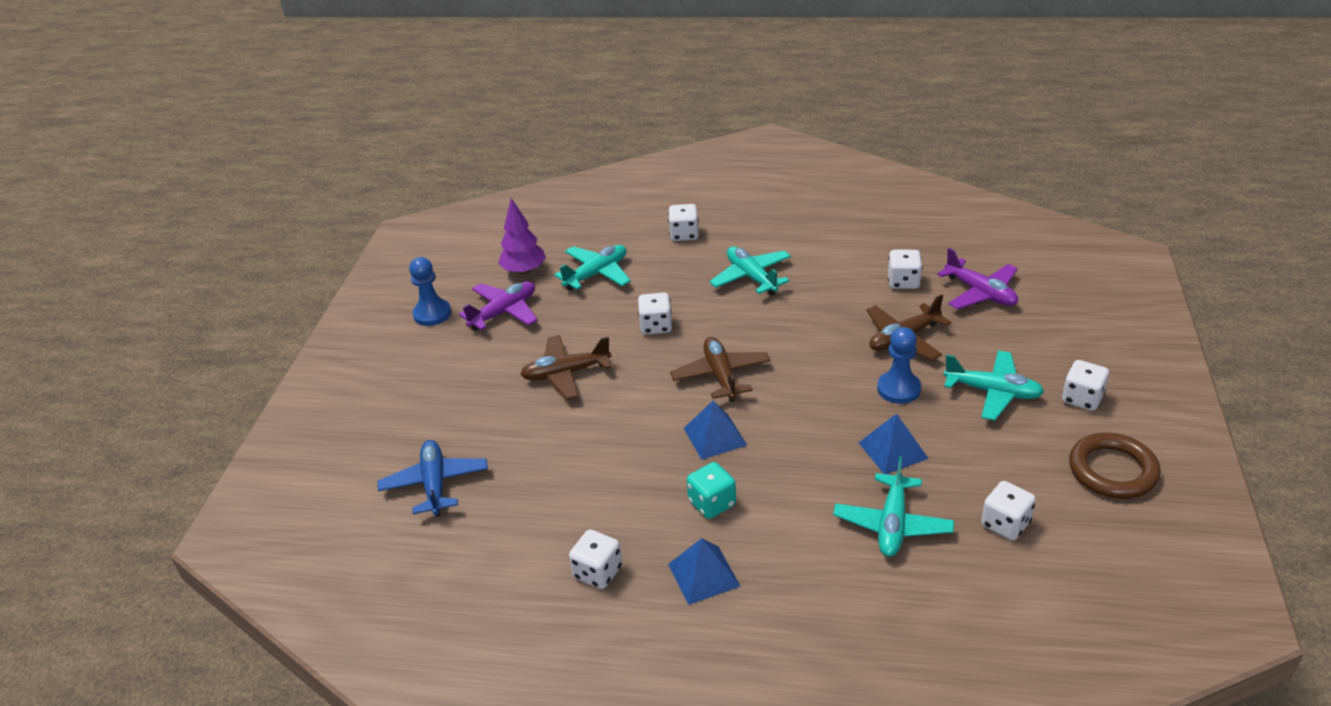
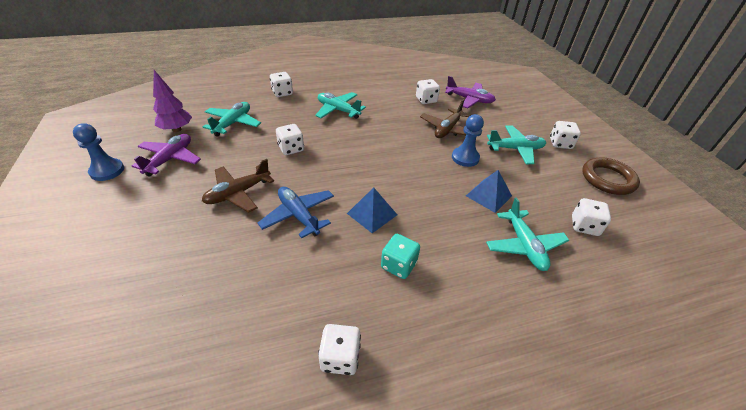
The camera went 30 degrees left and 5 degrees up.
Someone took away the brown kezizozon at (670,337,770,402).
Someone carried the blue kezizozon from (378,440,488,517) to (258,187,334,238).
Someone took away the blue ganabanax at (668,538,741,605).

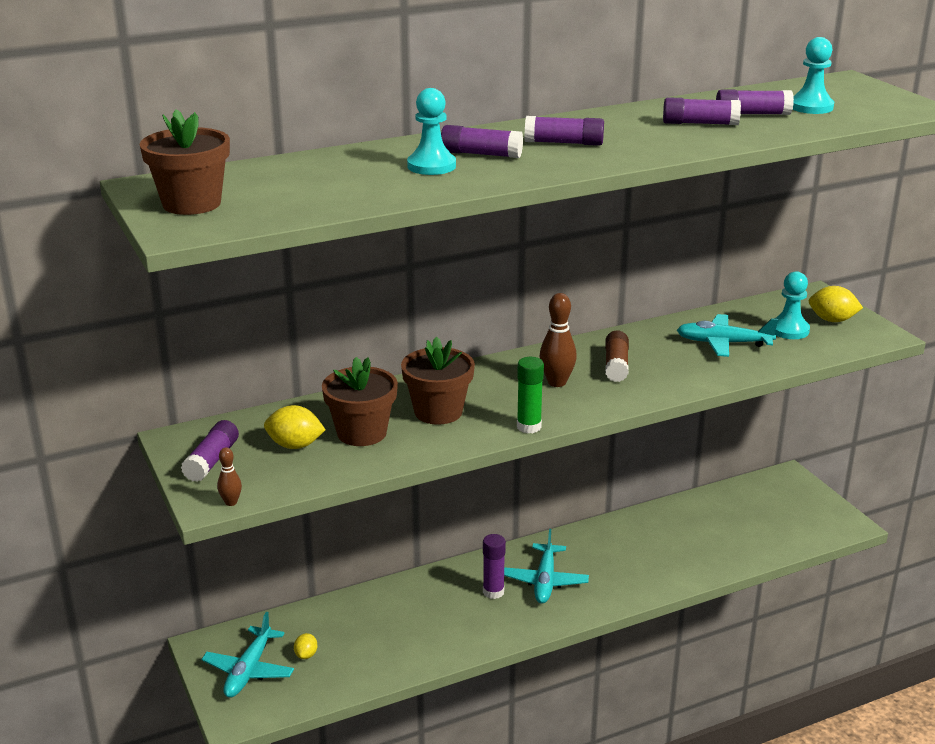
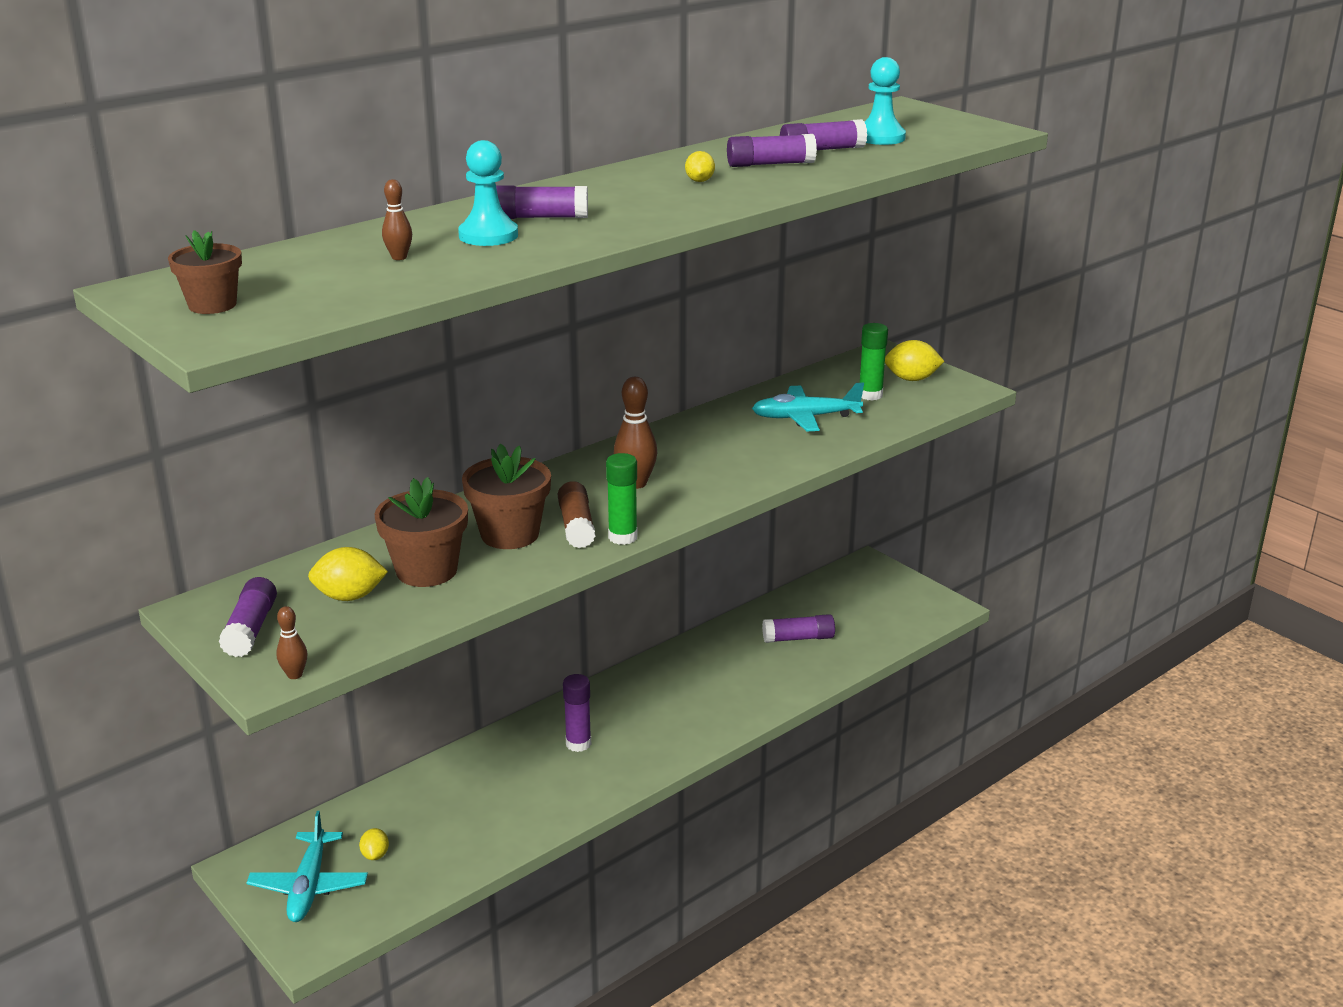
The camera went 15 degrees left and 0 degrees up.
Someone scaled the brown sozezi at (140,109,230,215) by 0.64.
Someone carried the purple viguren from (525,116,604,146) to (762,614,835,643).
Someone swapped the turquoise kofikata at (774,271,810,339) for the green viguren at (860,323,888,401).
Someone carried the brown viguren from (605,330,629,382) to (558,481,596,548).
Someone took away the turquoise kezizozon at (504,529,589,604).
Someone put down the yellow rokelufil at (685,151,715,182).
Someone put down the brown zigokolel at (382,179,412,260).

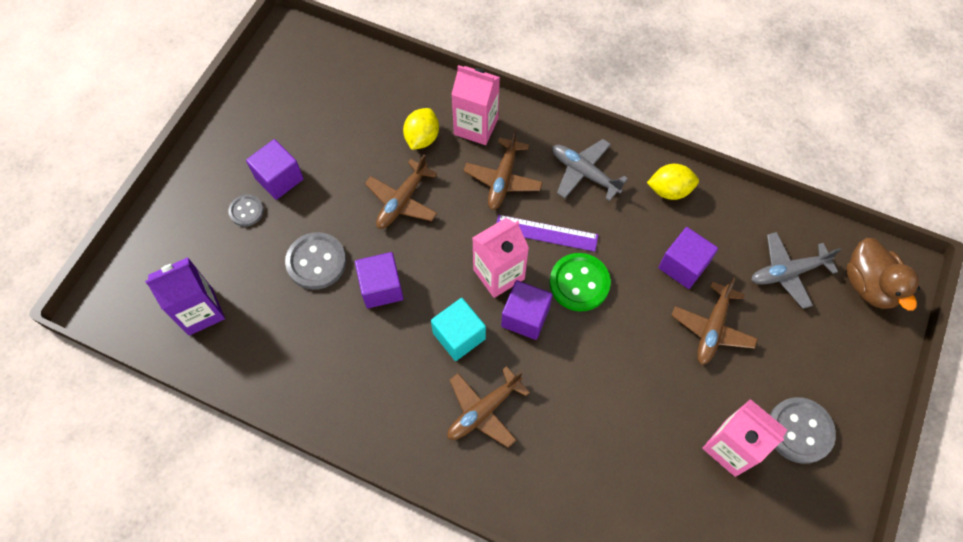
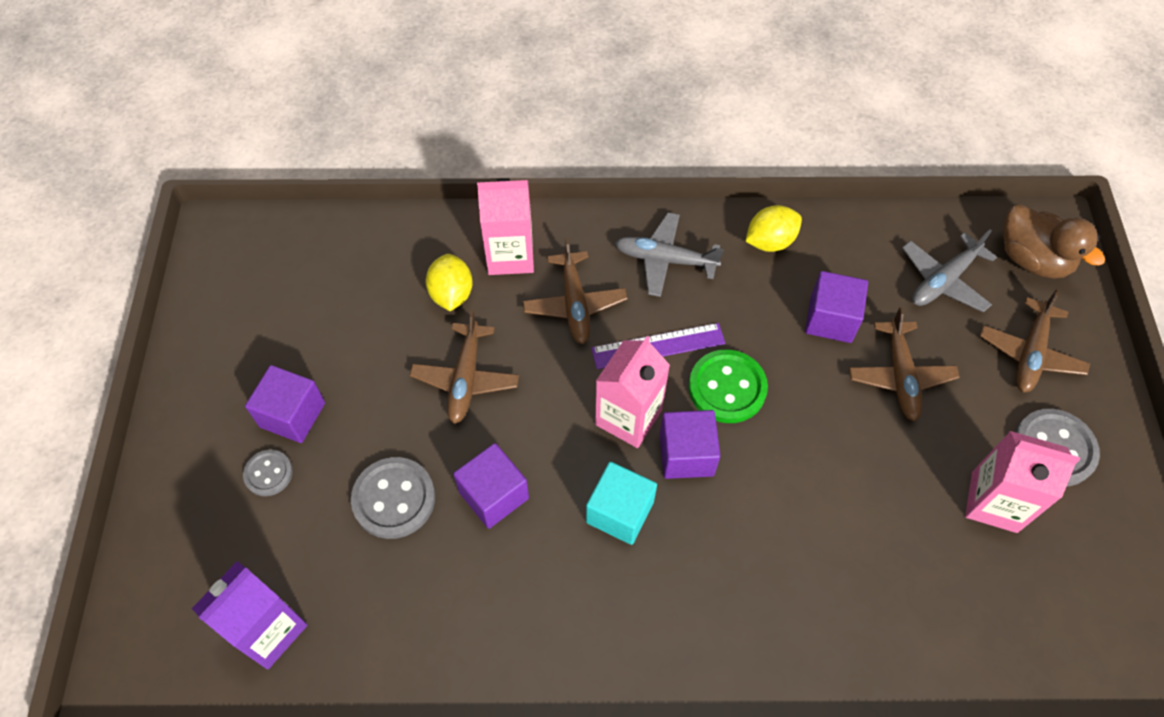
The camera went 25 degrees left and 5 degrees down.
Someone carried the brown kezizozon from (447,366,530,448) to (980,289,1090,393).

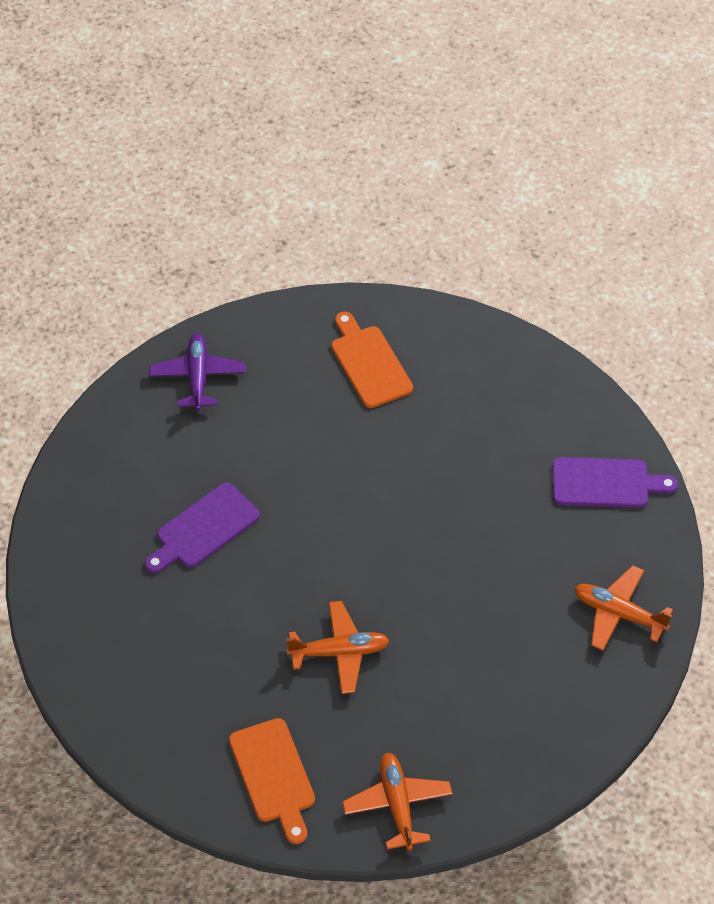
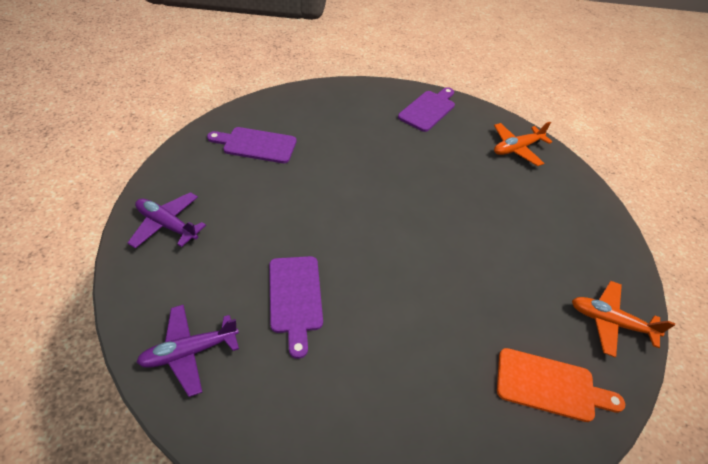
The camera went 60 degrees left and 5 degrees down.
Someone repainted the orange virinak at (331,312,413,408), which became the purple virinak at (207,127,296,163).
Someone took away the orange kezizozon at (286,601,390,694).
Someone put down the purple kezizozon at (136,305,239,397).

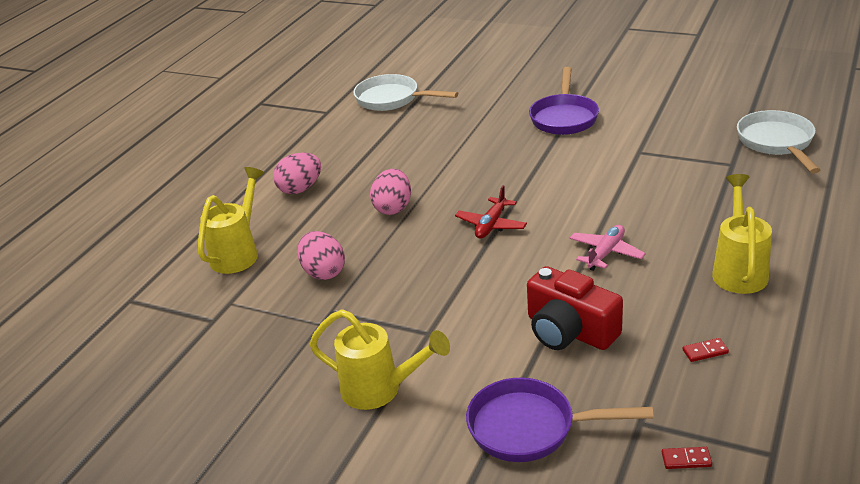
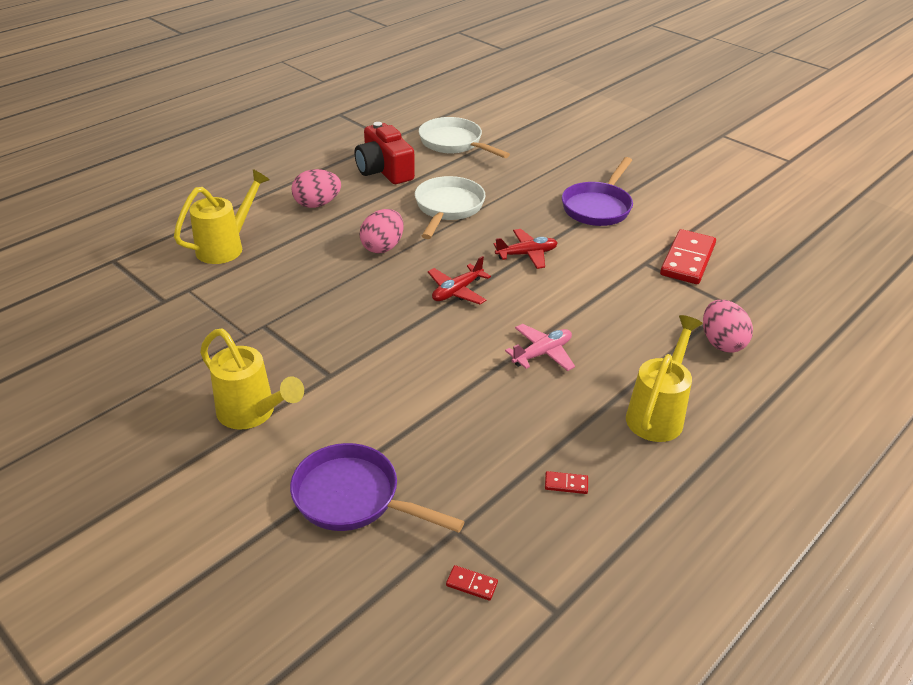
The camera went 15 degrees right and 5 degrees up.
Someone carried the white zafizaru from (737,110,820,174) to (415,176,485,239).
Someone carried the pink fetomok from (297,231,345,280) to (703,300,753,352).
Someone carried the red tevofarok from (527,266,623,350) to (355,122,415,184).
Someone put down the red kezizozon at (494,229,557,269).
Someone put down the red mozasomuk at (660,229,716,284).

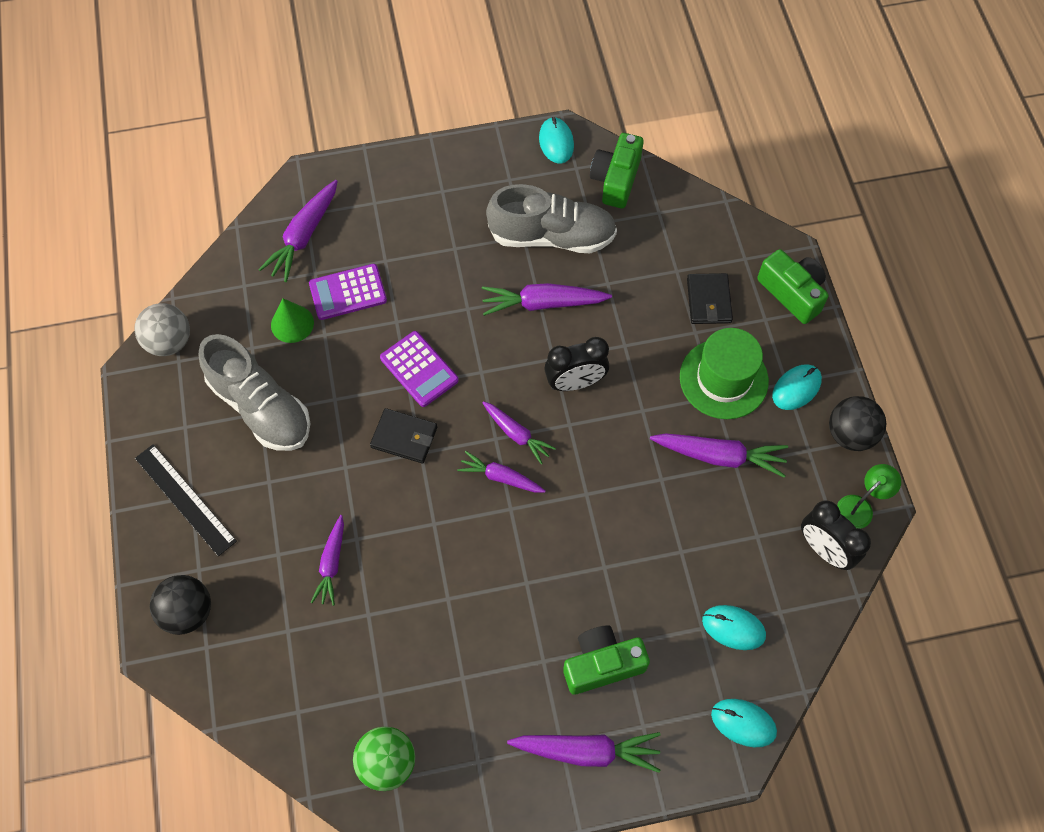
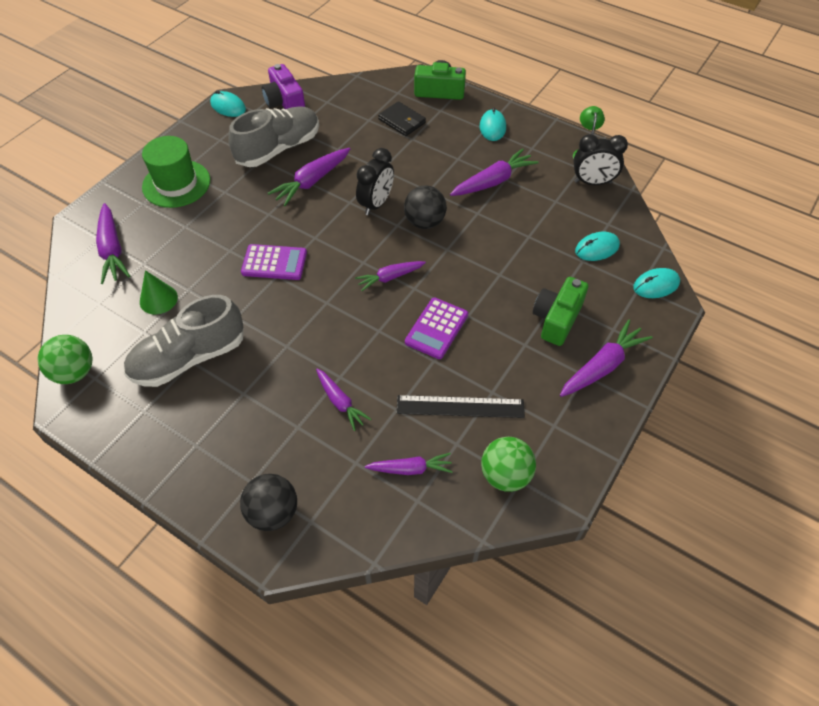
The camera went 45 degrees left and 10 degrees down.
Someone repainted the green tevofarok at (590,133,644,208), which became the purple tevofarok at (262,64,305,109).
Someone carried the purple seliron from (309,264,387,320) to (405,298,468,359).
Someone repainted the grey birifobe at (134,303,190,356), which became the green birifobe at (37,335,92,384).
Someone carried the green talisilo from (680,328,769,419) to (142,136,210,208).
Someone rotated the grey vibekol at (199,334,310,451) by 150 degrees clockwise.
Someone carried the black birifobe from (829,396,886,451) to (404,185,447,229).
Someone carried the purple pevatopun from (482,401,556,464) to (365,453,453,475).
Someone took away the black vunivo at (370,408,437,463).
Someone carried the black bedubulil from (135,444,237,556) to (396,395,525,418).

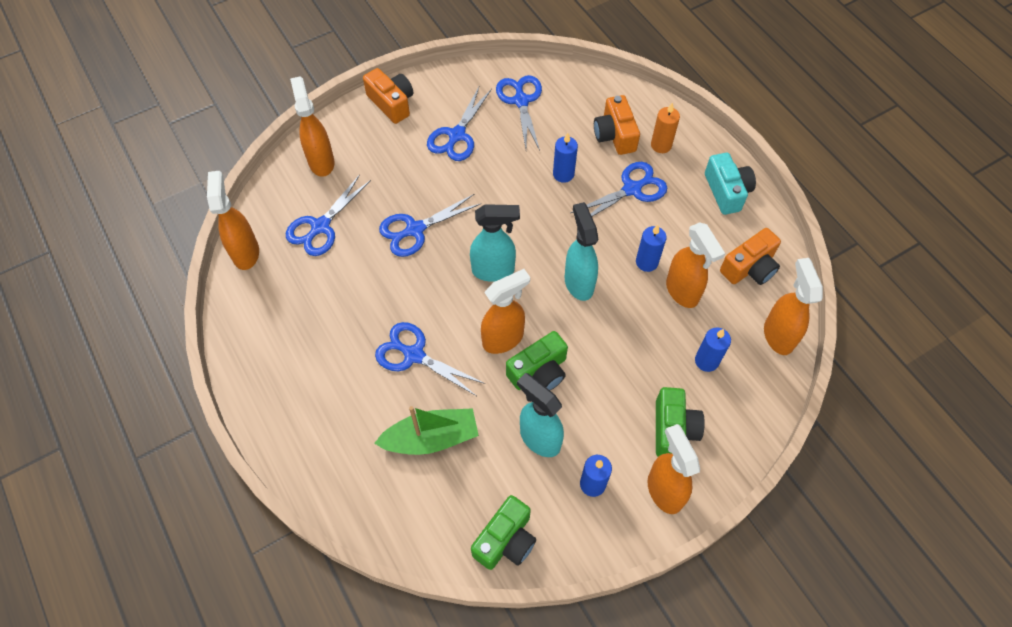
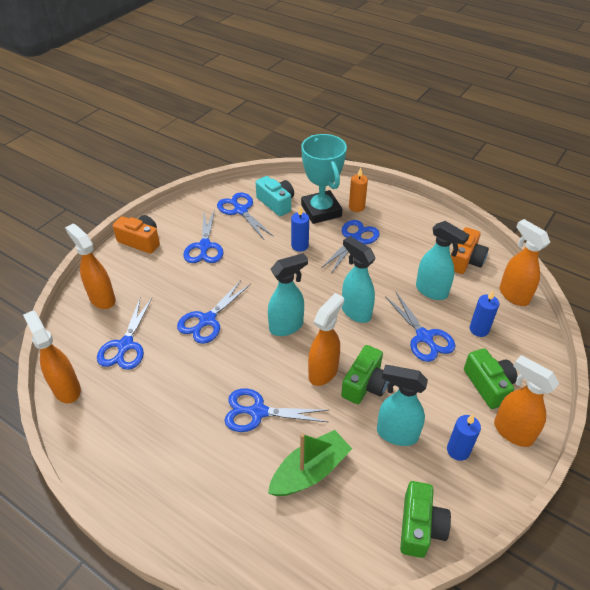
The camera went 25 degrees left and 15 degrees down.
Someone swapped the orange tevofarok at (594,95,640,155) for the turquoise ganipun at (301,134,347,224).
Someone carried the turquoise tevofarok from (705,153,756,215) to (256,176,294,216).
Someone repainted the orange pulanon at (666,222,725,308), which became the turquoise pulanon at (416,221,469,300).
Someone took away the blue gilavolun at (636,225,667,272).
Someone put down the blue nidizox at (385,292,456,362).

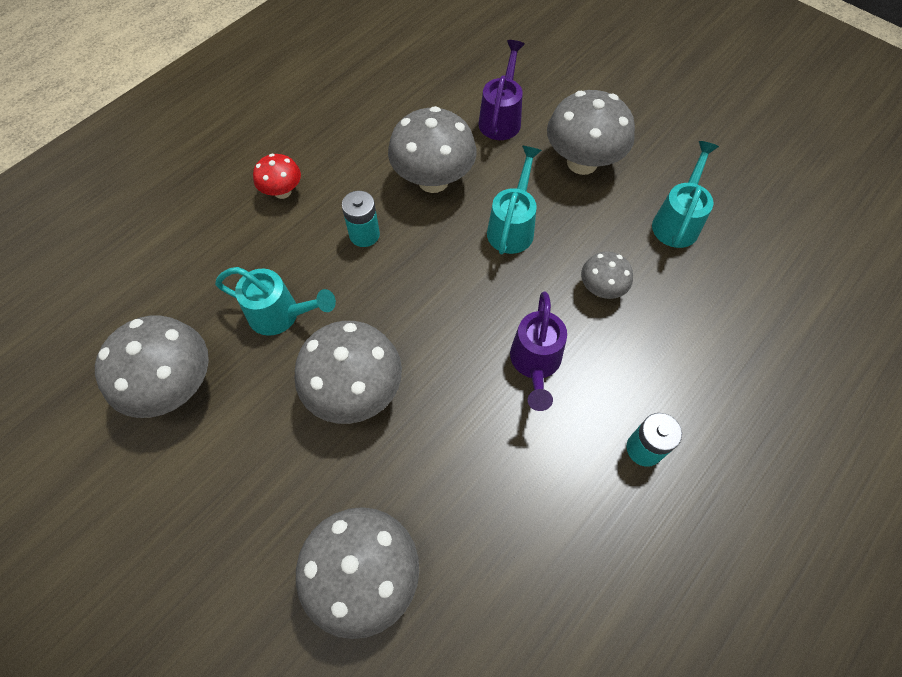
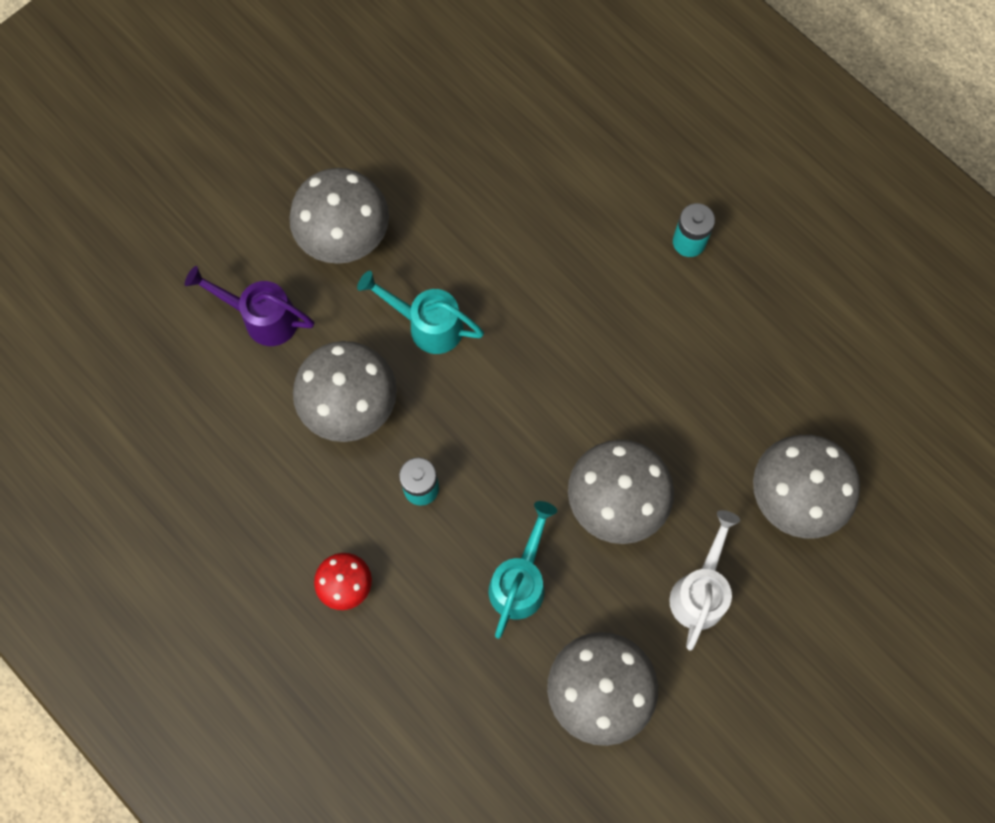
The camera went 85 degrees left and 10 degrees up.
Someone took away the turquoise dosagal at (652,141,719,248).
Someone took away the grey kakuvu at (581,251,633,299).
Someone took away the purple dosagal at (510,291,567,411).
Someone put down the white dosagal at (669,510,740,651).

